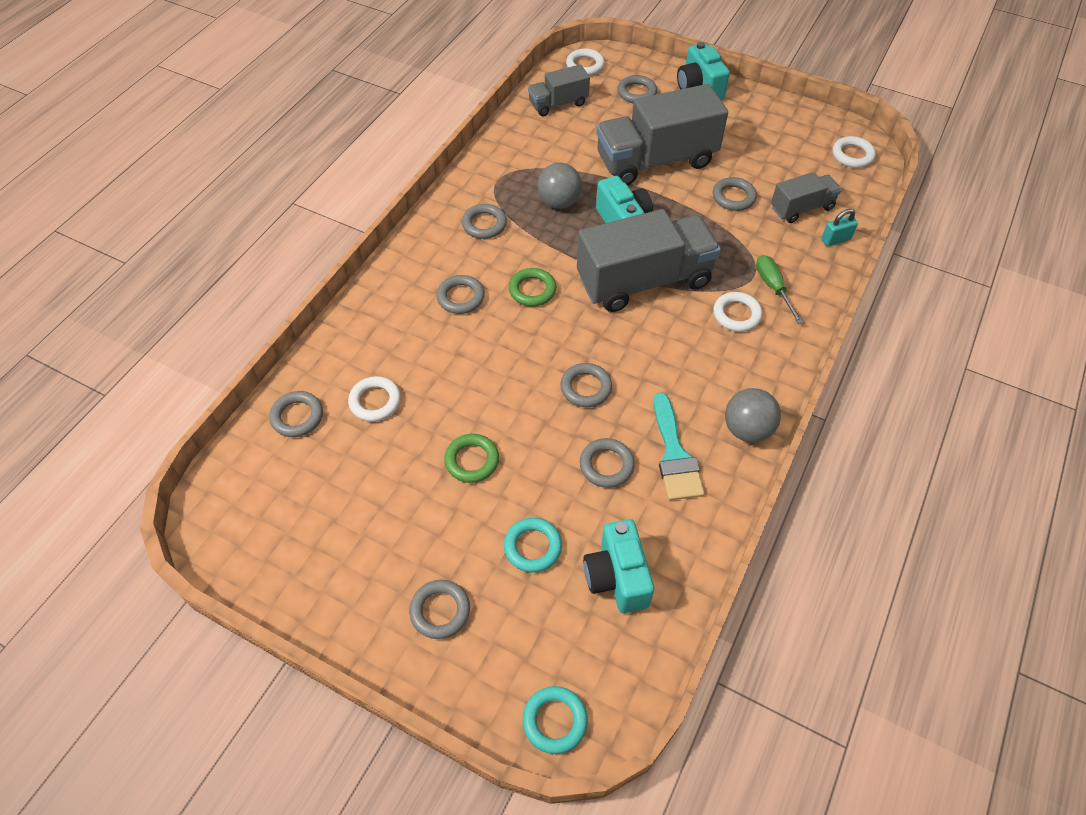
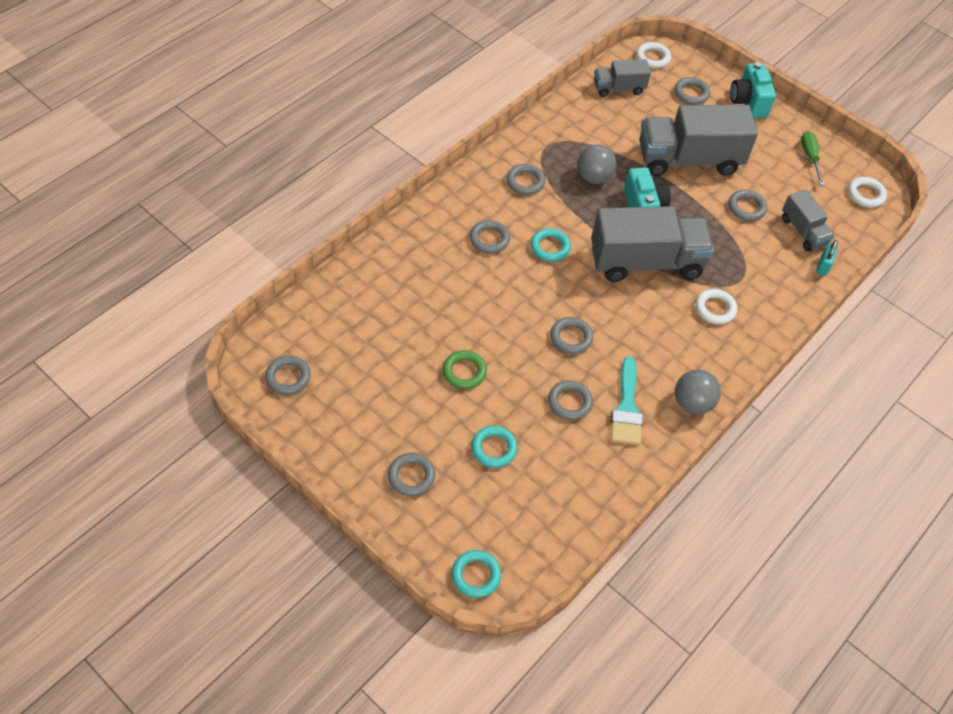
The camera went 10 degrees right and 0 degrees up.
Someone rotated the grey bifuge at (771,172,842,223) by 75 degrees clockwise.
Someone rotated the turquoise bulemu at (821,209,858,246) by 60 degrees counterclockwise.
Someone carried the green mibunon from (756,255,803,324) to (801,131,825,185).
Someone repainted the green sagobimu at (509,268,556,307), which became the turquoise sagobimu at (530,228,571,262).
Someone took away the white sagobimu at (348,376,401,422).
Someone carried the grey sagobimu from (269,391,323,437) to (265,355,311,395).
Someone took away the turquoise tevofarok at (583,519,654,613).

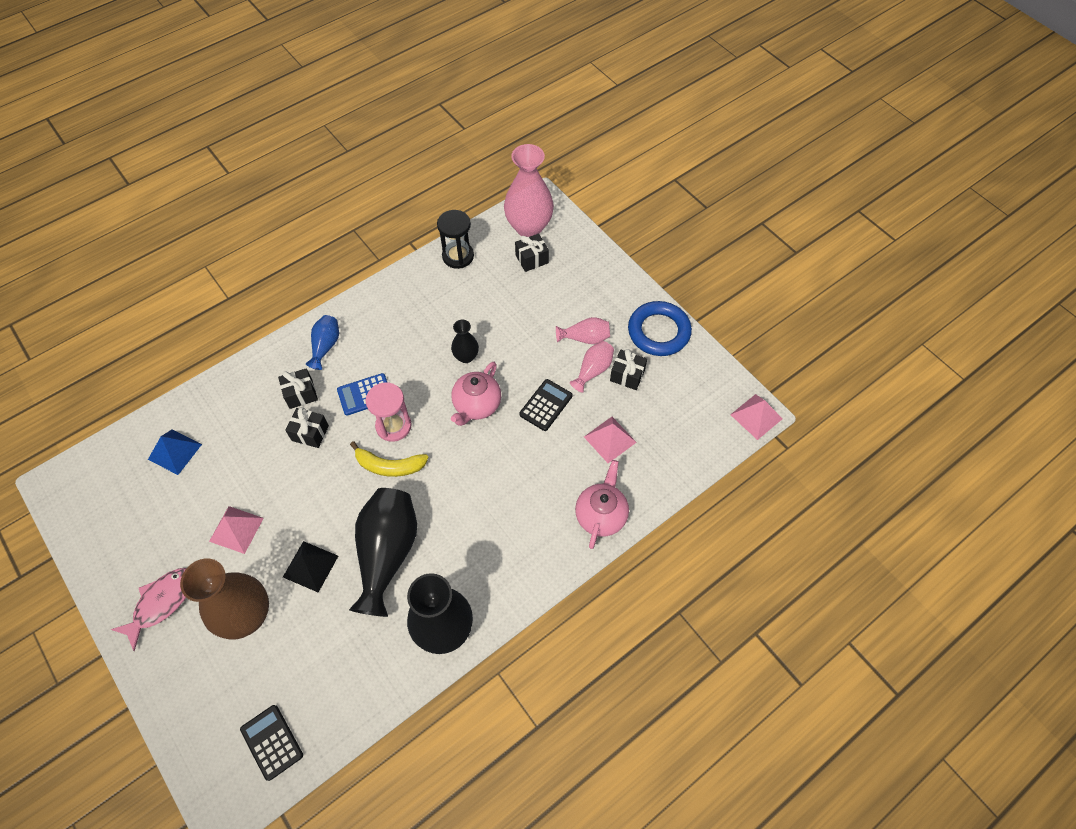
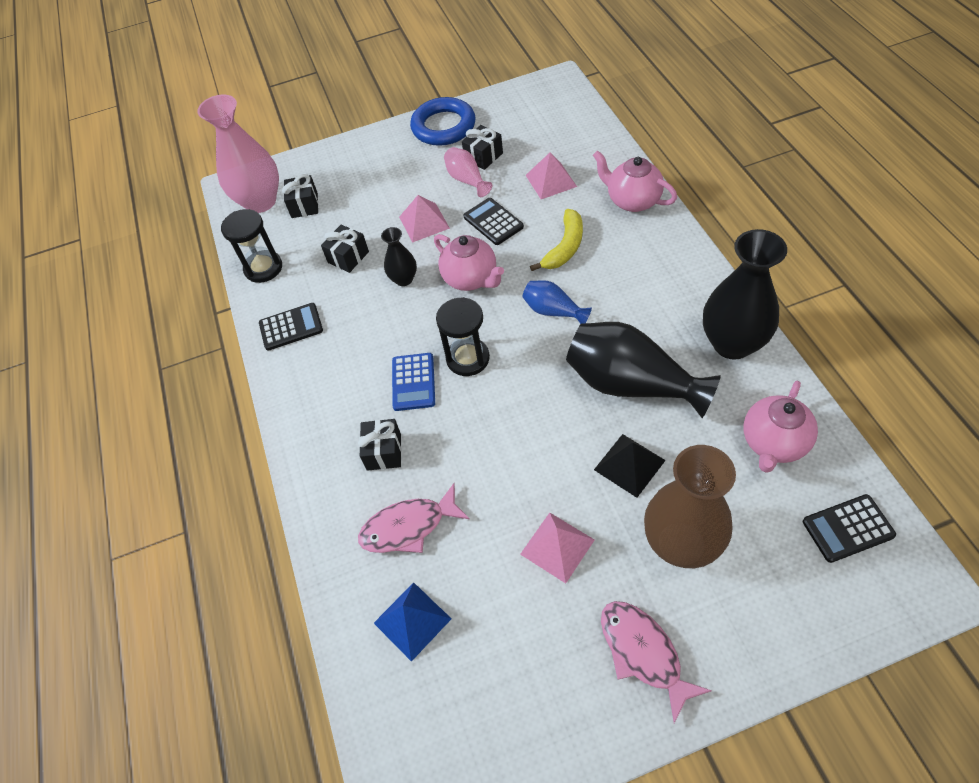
The camera went 65 degrees left and 5 degrees down.
Someone carried the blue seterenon from (306,315,339,370) to (522,280,592,324).
Someone took away the pink seterenon at (556,317,610,344).
Someone repainted the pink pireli at (366,382,412,442), which became the black pireli at (436,297,490,376).
Someone carried the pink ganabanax from (730,394,783,440) to (399,195,450,243).
Someone carried the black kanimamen from (285,407,329,448) to (321,225,369,273).
Someone carried the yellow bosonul from (350,441,428,477) to (530,209,583,271).
Someone put down the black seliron at (259,303,323,351).
Someone put down the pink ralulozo at (743,381,818,473).
Someone put down the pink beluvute at (358,483,470,553).

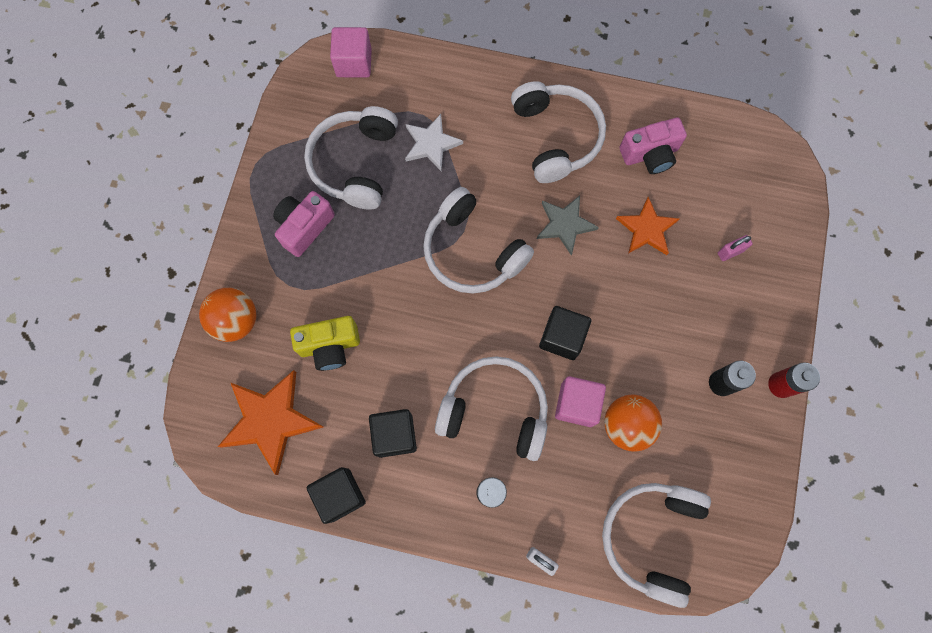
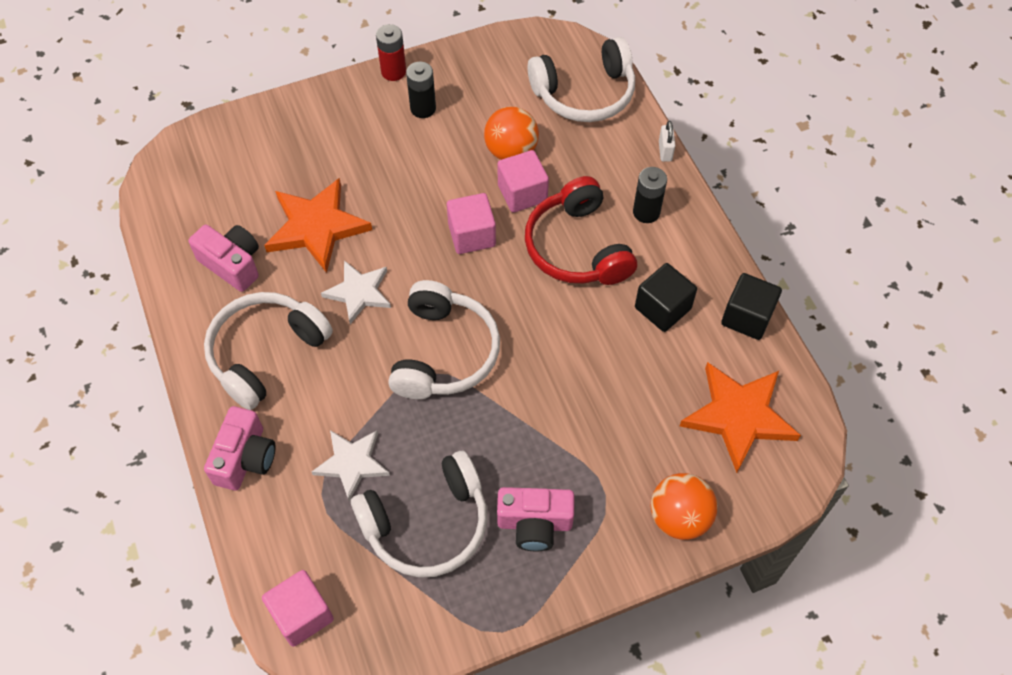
The camera went 125 degrees left and 15 degrees down.
Someone repainted the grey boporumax at (537,195,599,255), which became the white boporumax at (321,260,391,324).
Someone scaled the orange boporumax at (616,197,679,255) by 1.56.
Someone took away the pink bulemu at (718,235,753,261).
Someone repainted the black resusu at (539,306,591,360), which became the pink resusu at (447,193,496,254).
Someone took away the yellow tevofarok at (290,316,360,371).
Someone repainted the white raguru at (435,356,548,461), which became the red raguru at (525,176,637,285).
Someone put down the pink tevofarok at (204,406,275,491).

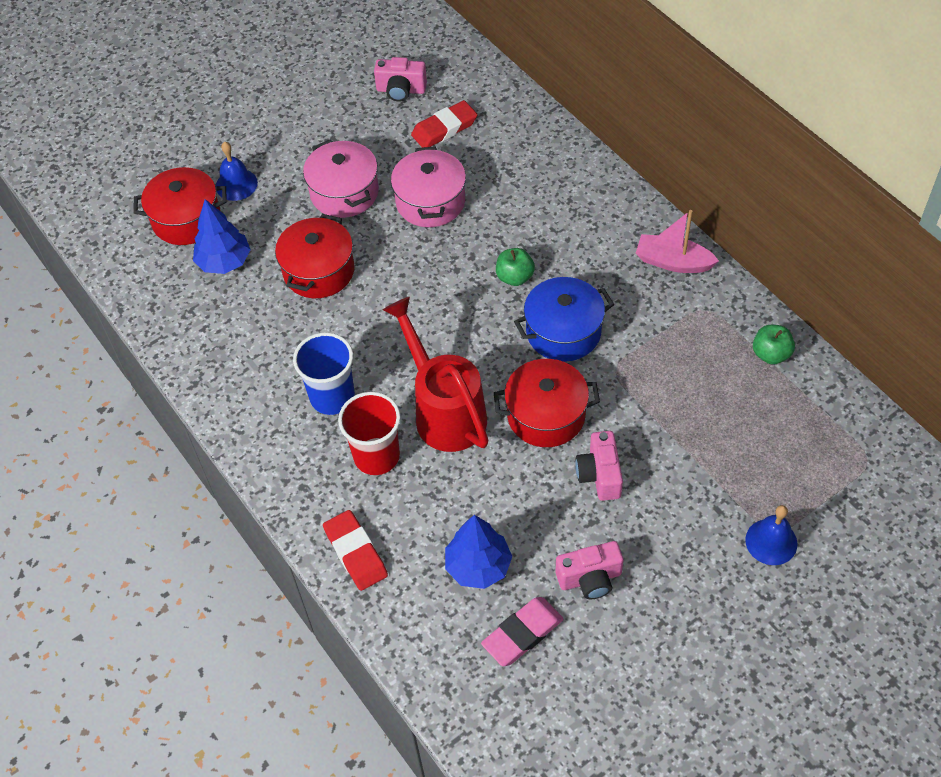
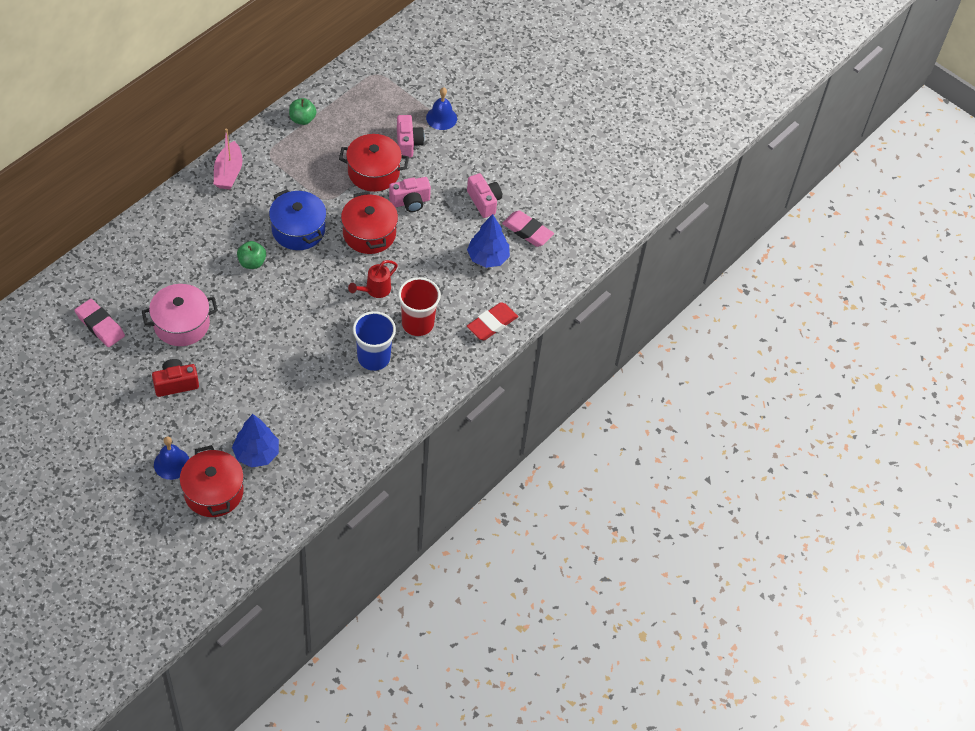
The camera went 110 degrees left and 0 degrees up.
Someone carried the pink tevofarok from (374,57,427,102) to (397,115,424,158).
Someone repainted the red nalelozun at (411,100,477,148), which became the pink nalelozun at (74,299,125,347).
Someone swapped the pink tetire at (303,140,379,218) for the red tevofarok at (152,359,199,397).
Someone carried the red tetire from (275,214,355,298) to (339,134,409,192).
Someone scaled the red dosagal at (383,297,488,452) by 0.50.

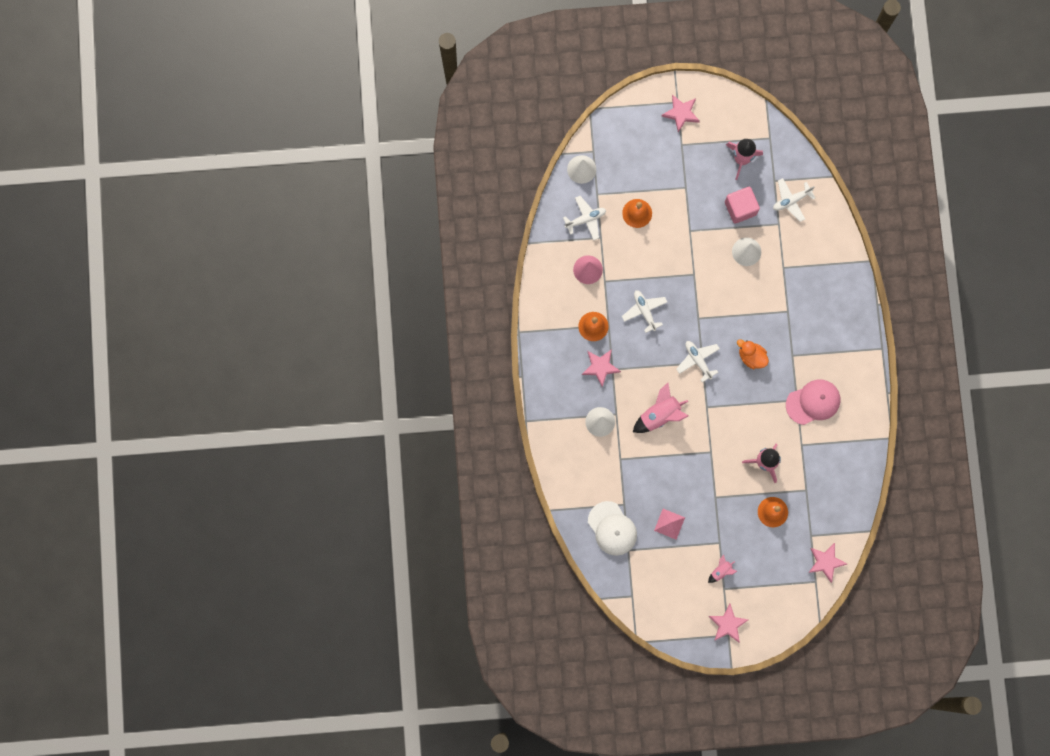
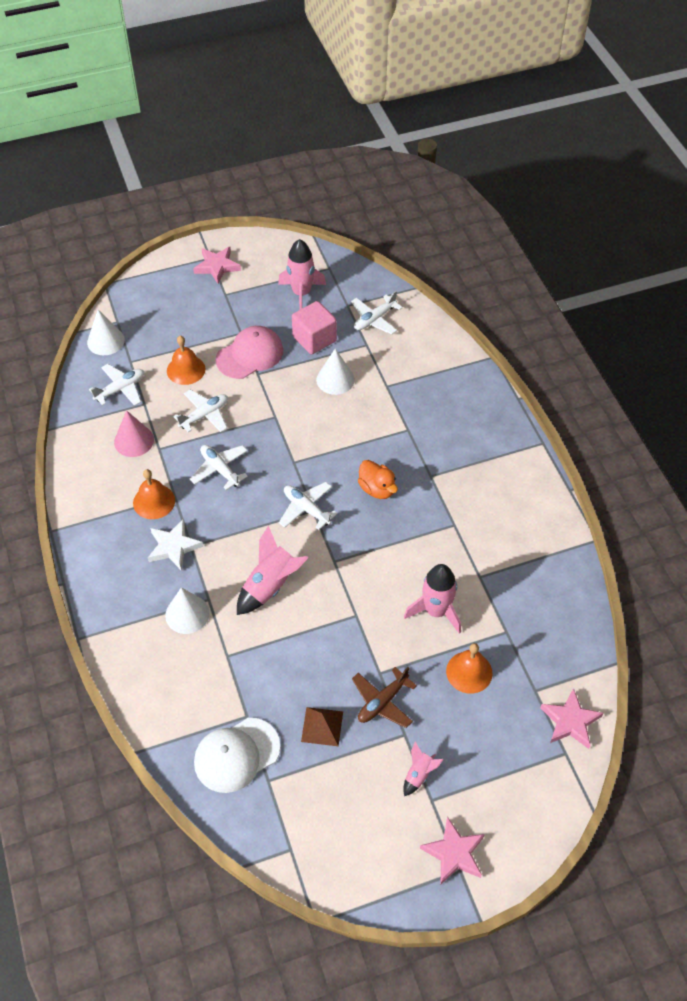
The camera went 15 degrees left and 25 degrees down.
Someone rotated the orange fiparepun at (737,340,769,369) by 150 degrees counterclockwise.
Someone repainted the pink boporumax at (582,349,621,387), which became the white boporumax at (148,519,203,570).
Someone carried the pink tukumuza from (786,380,840,425) to (216,326,283,379).
Someone rotated the white tukumuza at (588,501,637,556) by 105 degrees clockwise.
Someone repainted the pink ganabanax at (654,509,685,540), which became the brown ganabanax at (301,707,343,746).
Someone put down the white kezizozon at (173,390,228,433).
Someone put down the brown kezizozon at (352,667,417,728).

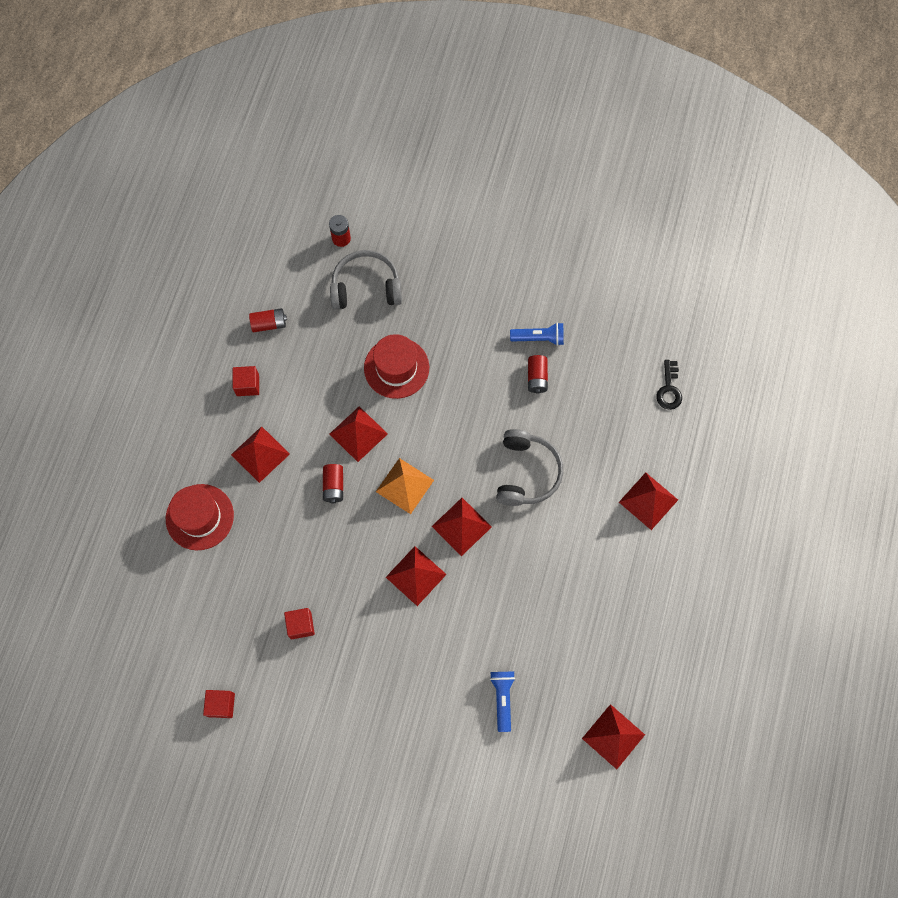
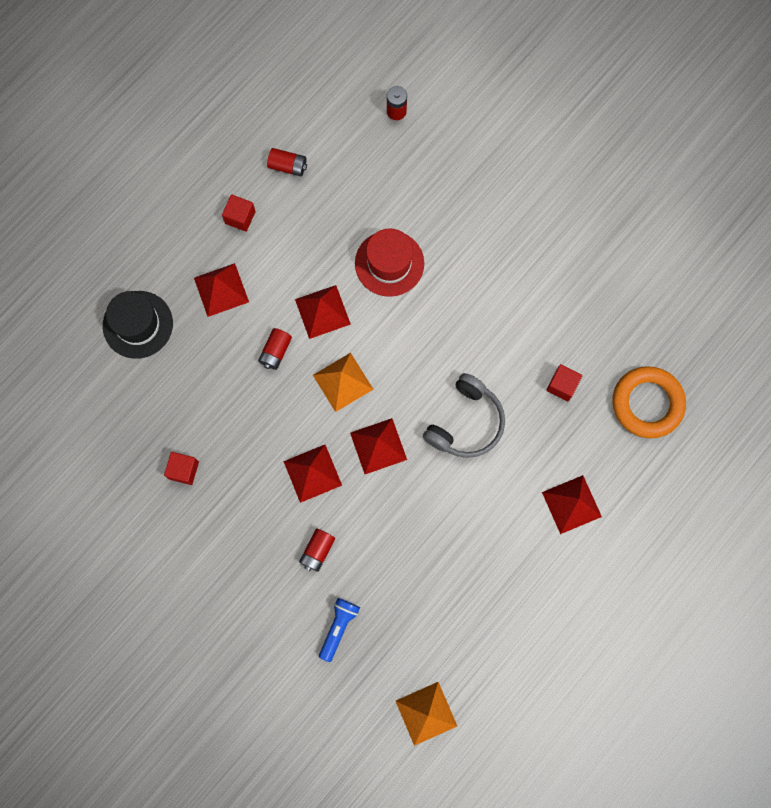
The camera went 25 degrees right and 5 degrees up.
Someone took away the grey raguru at (330,250,402,310).
Someone took away the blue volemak at (510,322,564,346).
Someone carried the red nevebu from (528,355,548,394) to (299,528,335,572).
Someone swapped the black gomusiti at (656,360,682,410) for the orange sagobimu at (612,366,686,438).
Someone repainted the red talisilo at (166,484,234,550), which became the black talisilo at (103,291,173,359).
Someone carried the red resusu from (203,690,235,718) to (547,364,582,401).
Someone repainted the red ganabanax at (582,704,645,769), which became the orange ganabanax at (396,682,457,746).

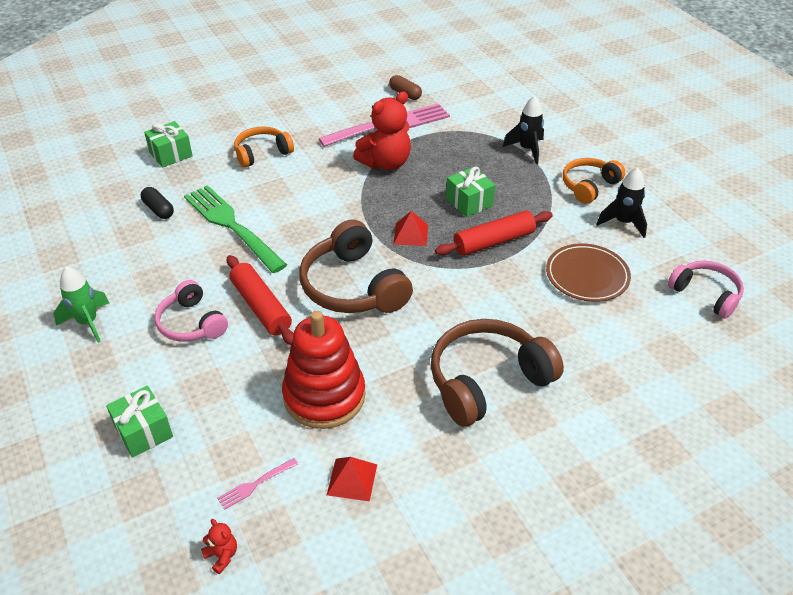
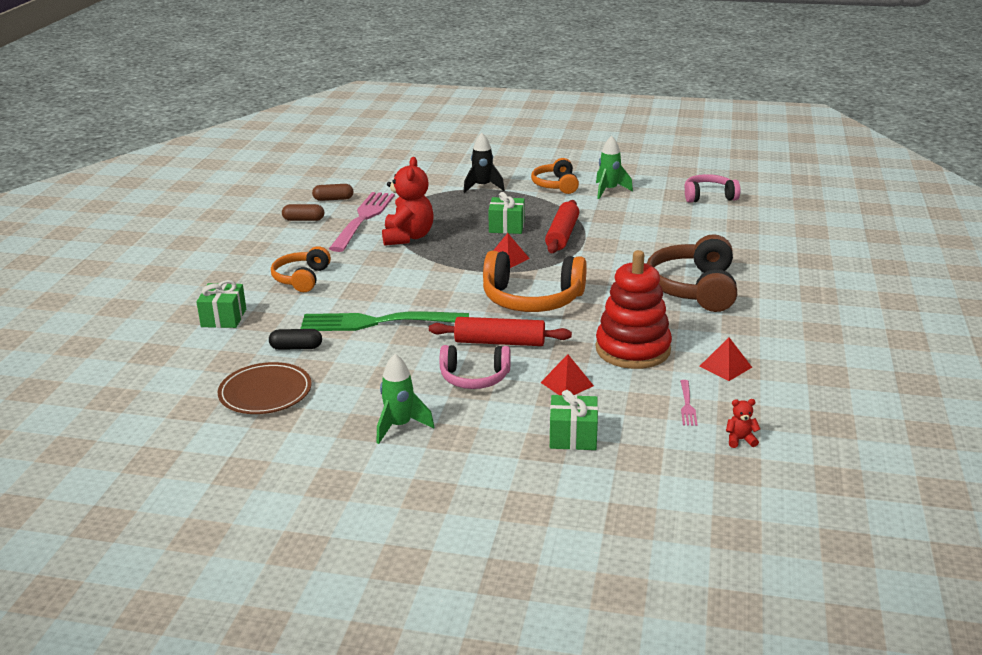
The camera went 50 degrees left and 15 degrees down.
Someone repainted the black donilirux at (596,167,647,238), which became the green donilirux at (596,136,633,199).
Someone repainted the brown raguru at (299,220,413,313), which became the orange raguru at (483,251,587,312).
Someone carried the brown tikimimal from (546,244,631,302) to (218,362,312,414).
Someone put down the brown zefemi at (282,204,324,221).
Someone put down the red ganabanax at (540,354,594,395).

